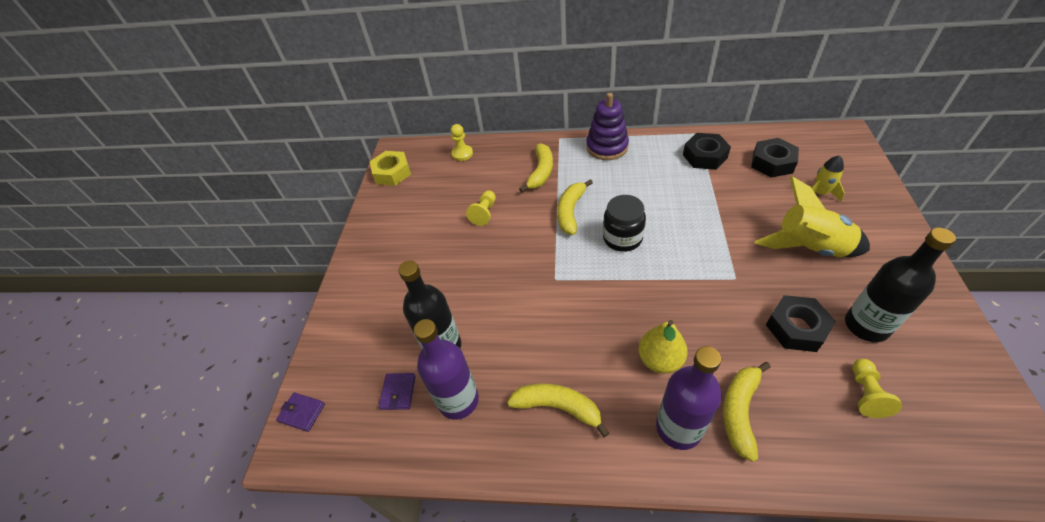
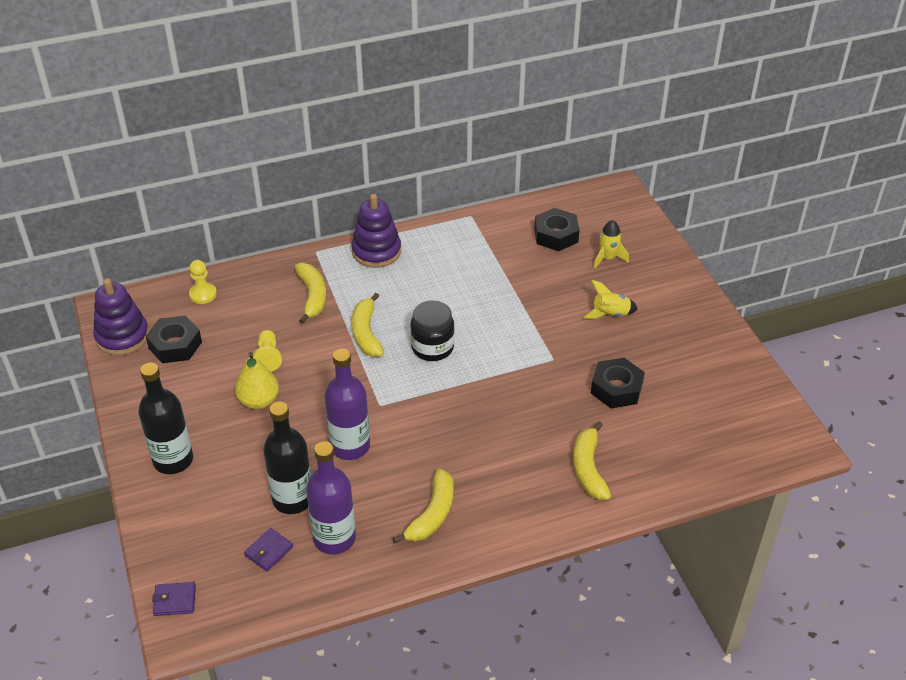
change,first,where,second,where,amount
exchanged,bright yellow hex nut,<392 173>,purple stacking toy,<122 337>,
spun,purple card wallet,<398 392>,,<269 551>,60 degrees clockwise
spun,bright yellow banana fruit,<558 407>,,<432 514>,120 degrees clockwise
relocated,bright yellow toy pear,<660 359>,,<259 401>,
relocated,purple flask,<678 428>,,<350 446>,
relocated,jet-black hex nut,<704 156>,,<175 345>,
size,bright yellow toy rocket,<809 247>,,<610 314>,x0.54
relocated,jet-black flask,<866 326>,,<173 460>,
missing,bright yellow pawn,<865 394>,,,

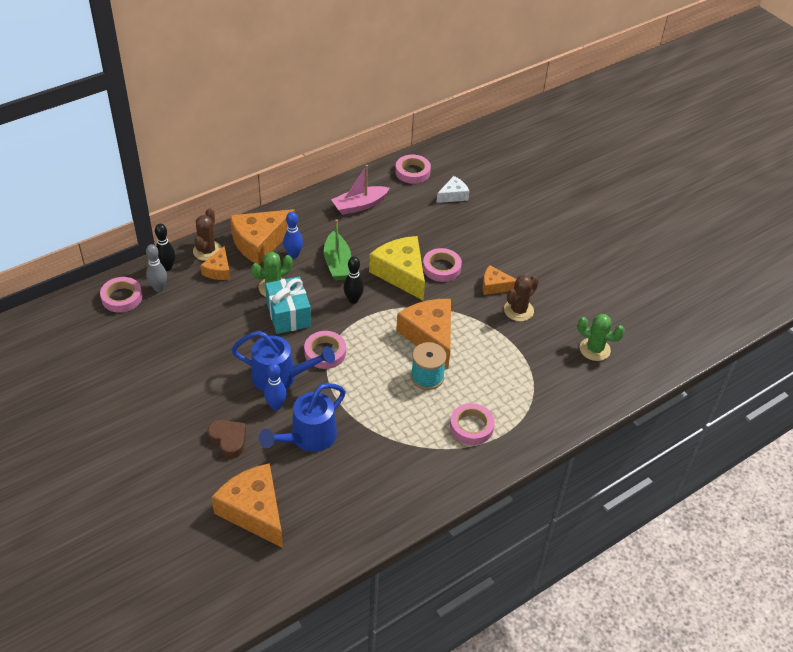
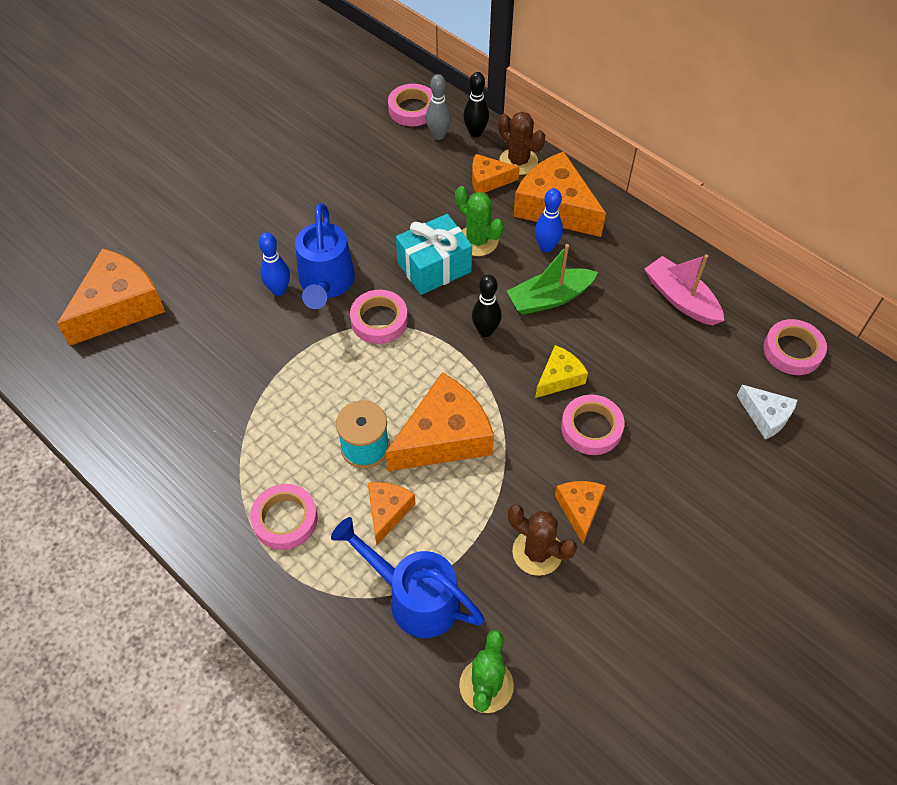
change,first,where,second,where,amount
spun,russet cactus,<207 251>,,<518 161>,45 degrees clockwise
missing,russet love heart,<228 440>,,,
relocated,cobalt watering pot,<308 438>,,<415 597>,
size,bright yellow piece of cheese,<401 273>,,<559 378>,x0.53
appeared,,,orange-coloured piece of cheese,<387 511>,

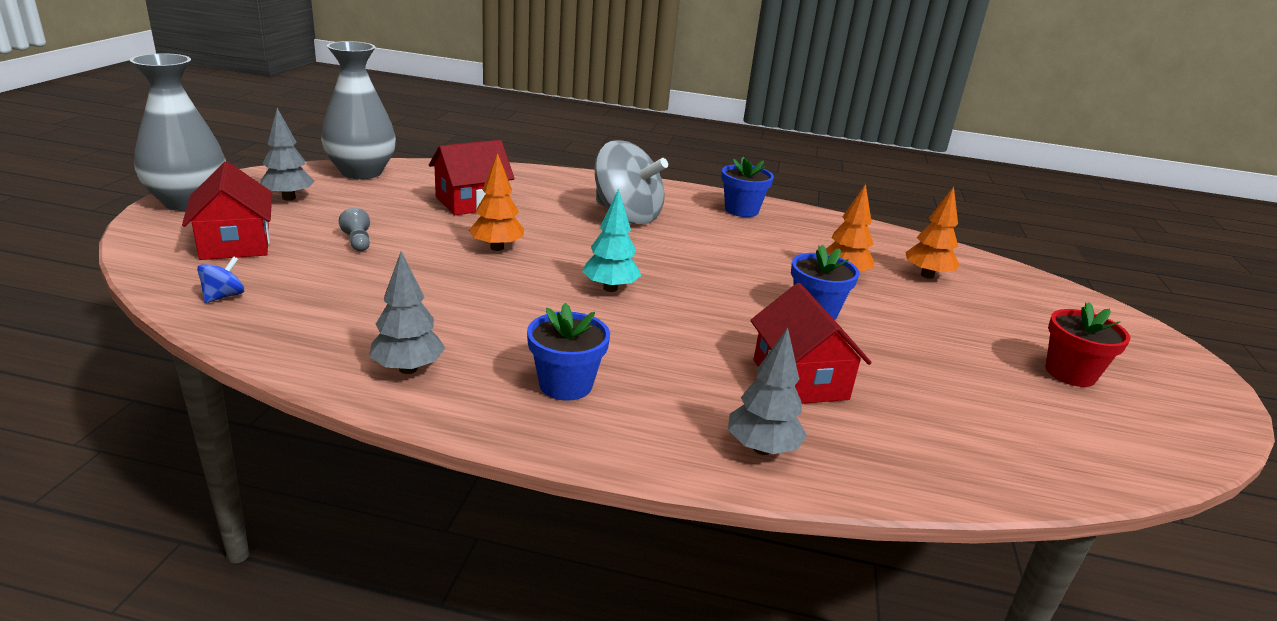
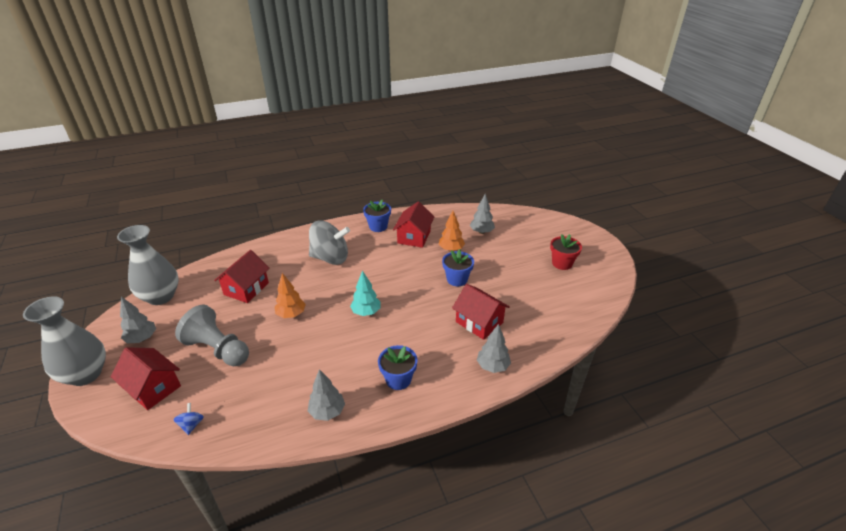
change,first,where,second,where,amount
size,grey pawn,<358 242>,,<218 349>,x2.45
colour,orange-coloured fir tree,<927 275>,grey fir tree,<481 232>,
appeared,,,red toy house,<414 237>,

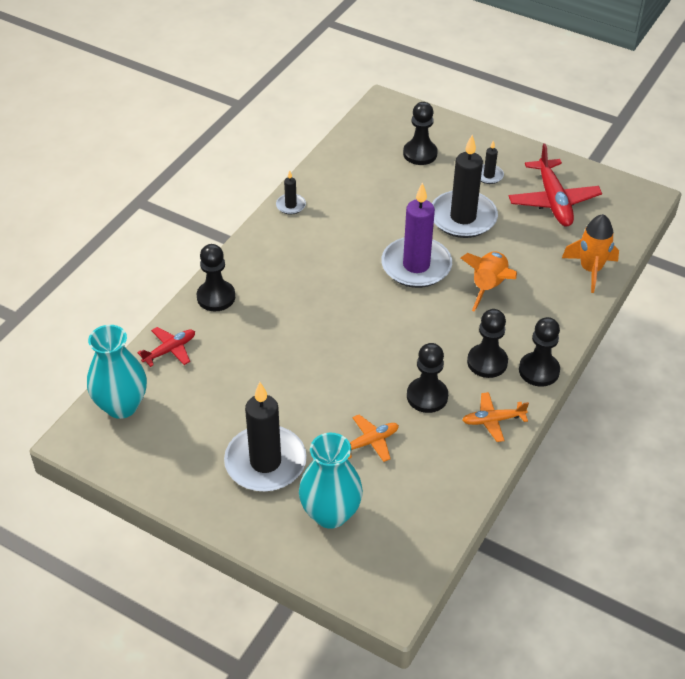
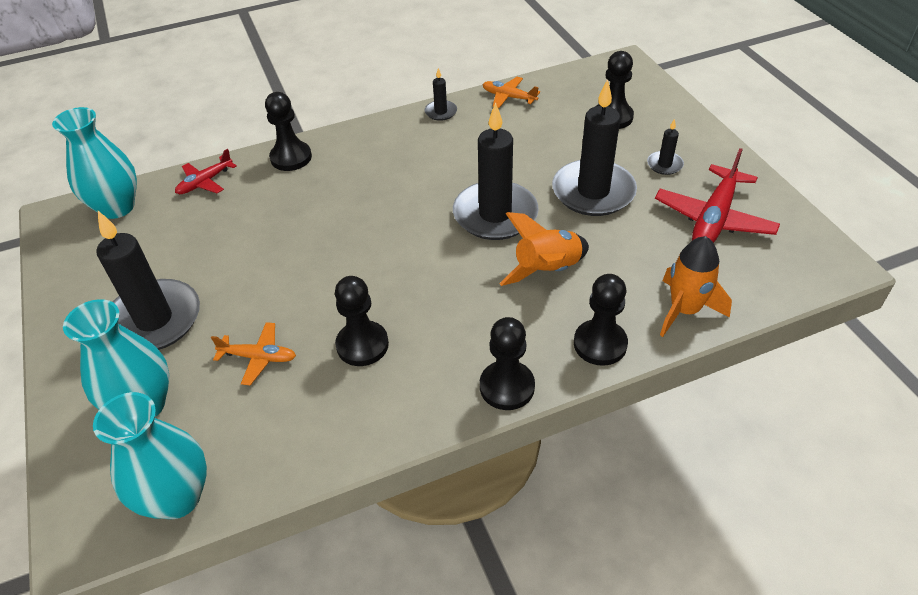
change,first,where,second,where,amount
spun,red toy plane,<170 350>,,<205 182>,135 degrees clockwise
colour,purple candle,<416 266>,jet-black candle,<495 214>,
relocated,orange-coloured toy plane,<493 420>,,<508 97>,
relocated,jet-black pawn,<487 362>,,<600 344>,
appeared,,,aqua vase,<177 497>,

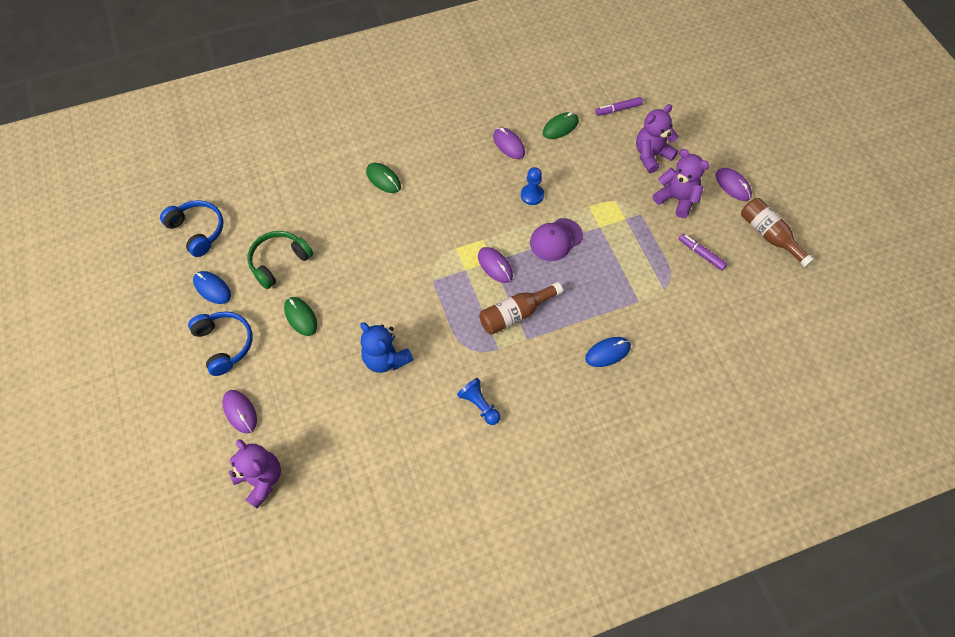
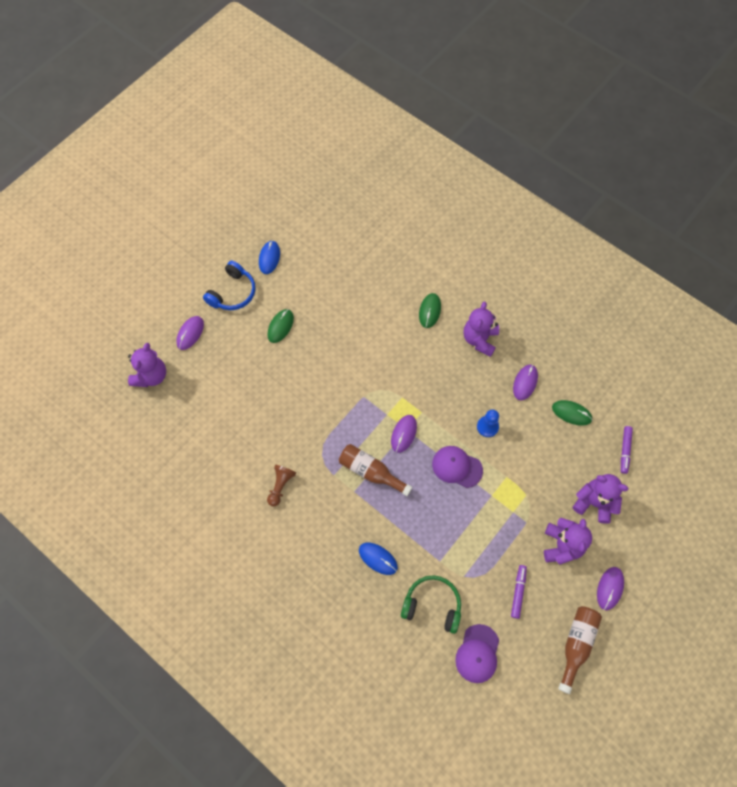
change,first,where,second,where,amount
missing,cobalt headphones,<198 231>,,,
relocated,leaf-green headphones,<279 262>,,<432 605>,
missing,cobalt stuffed bear,<386 359>,,,
colour,cobalt pawn,<479 405>,russet pawn,<280 486>,
spun,purple marker pen,<618 109>,,<624 451>,120 degrees counterclockwise
appeared,,,purple cap,<477 653>,
appeared,,,purple stuffed bear,<479 339>,

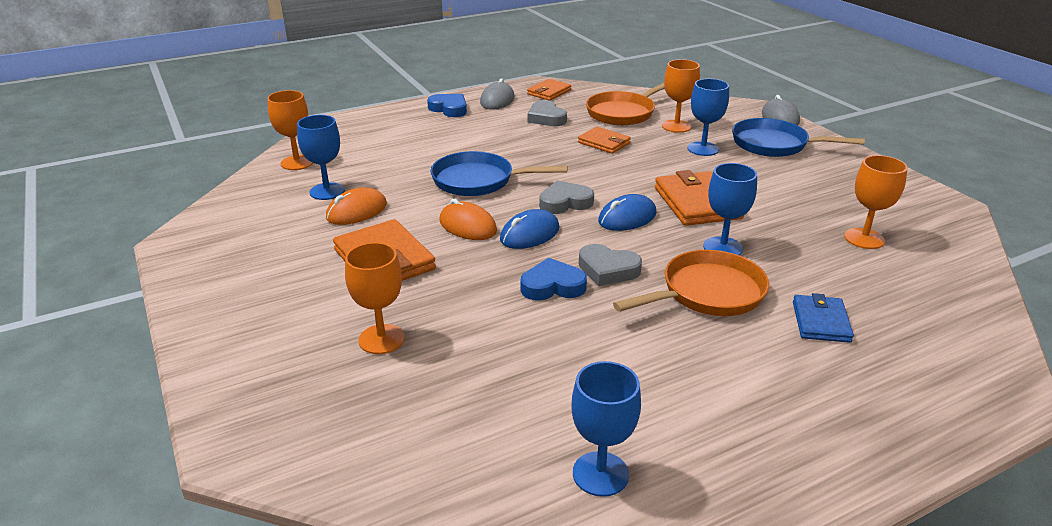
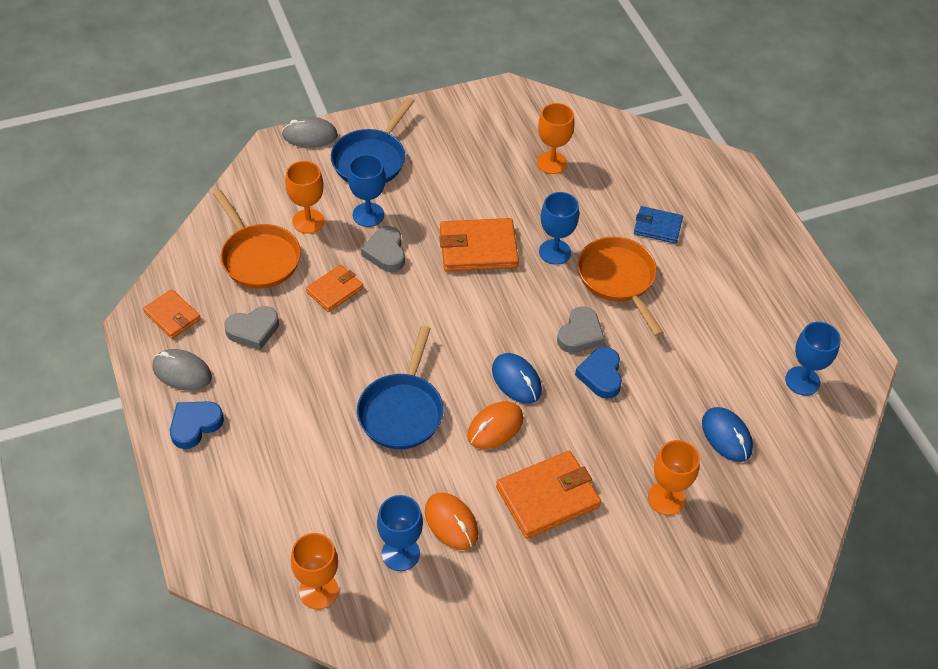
change,first,where,second,where,amount
relocated,grey love heart,<565 202>,,<385 252>,
relocated,cobalt computer mouse,<627 218>,,<726 436>,

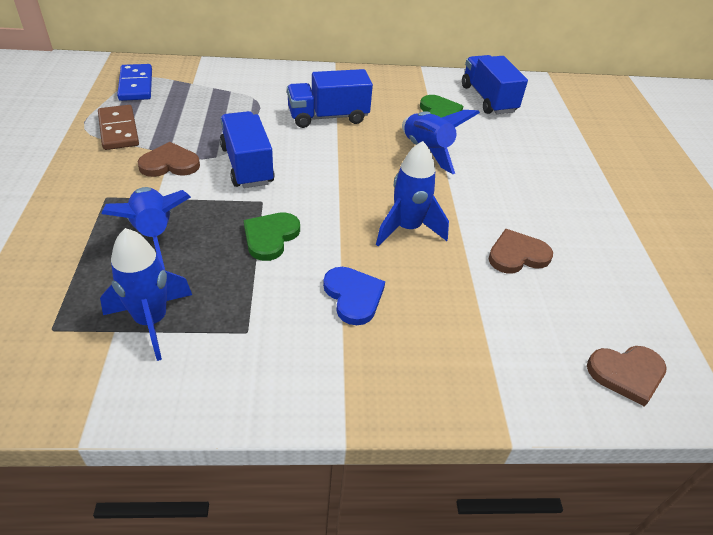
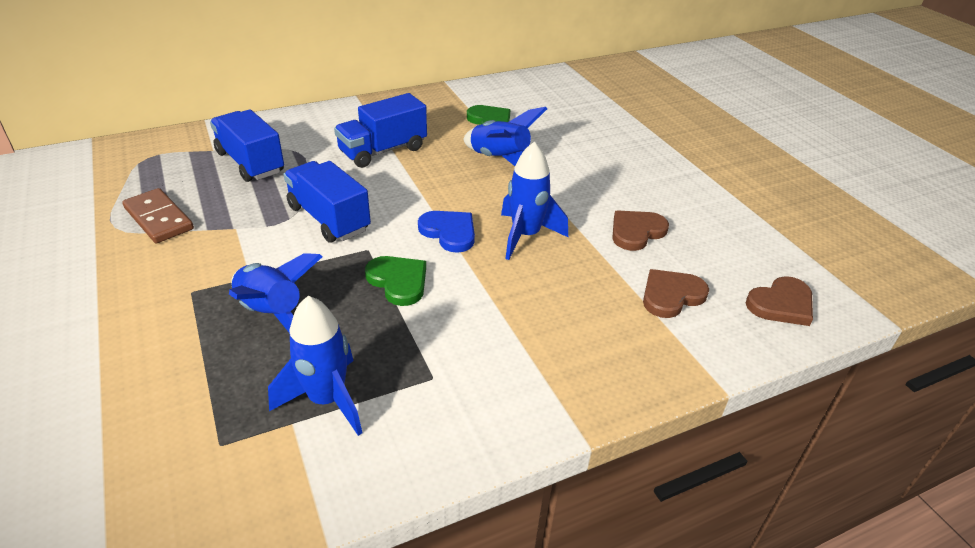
change,first,where,second,where,amount
missing,cobalt domino piece,<136 85>,,,
relocated,russet love heart,<170 164>,,<671 295>,
spun,leaf-green love heart,<270 237>,,<398 281>,135 degrees clockwise
relocated,cobalt love heart,<353 296>,,<449 232>,
relocated,cobalt lorry,<488 99>,,<250 162>,

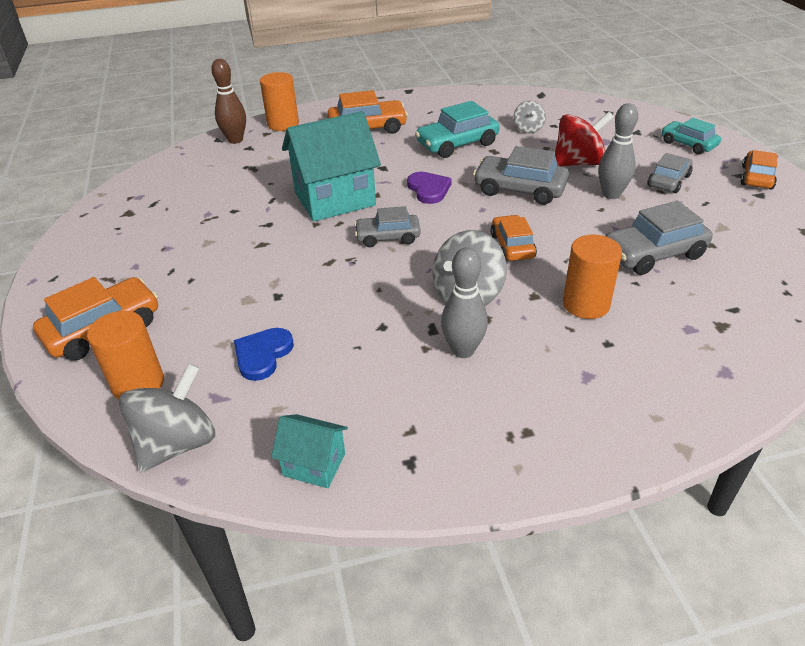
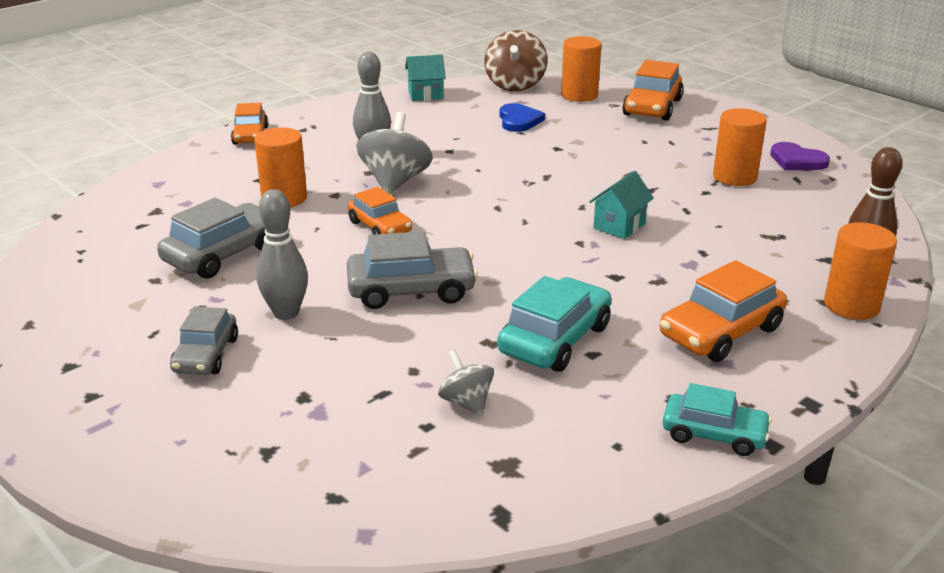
change,first,where,second,where,amount
colour,grey whirligig,<177 443>,russet whirligig,<515 85>,
size,aqua toy house,<335 199>,,<619 226>,x0.49
missing,grey toy car,<388 237>,,,
relocated,purple love heart,<428 189>,,<797 161>,
missing,red whirligig,<578 163>,,,
relocated,aqua toy car,<688 144>,,<714 434>,
relocated,orange-coloured toy car,<756 177>,,<250 135>,
appeared,,,orange-coloured cylinder shape,<735 177>,

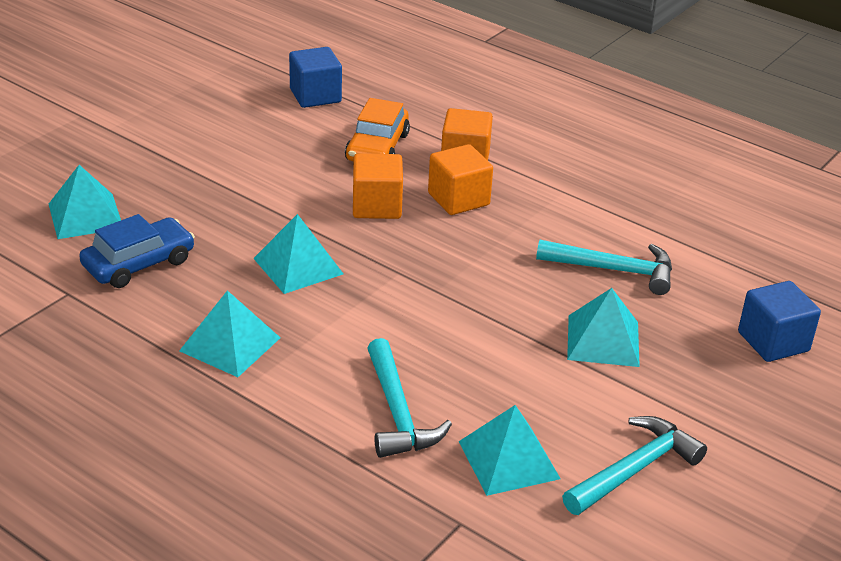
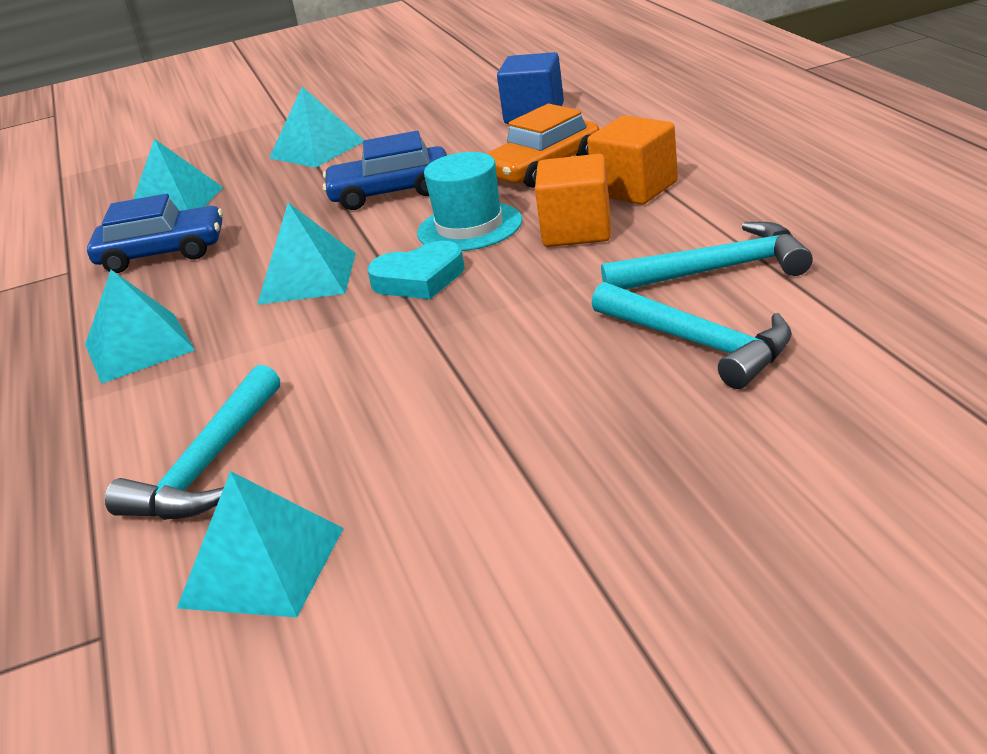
change,first,where,second,where,amount
exchanged,orange-coloured solid cube,<377 206>,aqua hat,<469 227>,
relocated,aqua claw hammer,<634 469>,,<716 270>,
relocated,aqua solid pyramid,<603 340>,,<317 149>,
missing,cobalt solid cube,<773 342>,,,
appeared,,,cobalt toy car,<390 192>,
appeared,,,aqua love heart,<419 279>,

